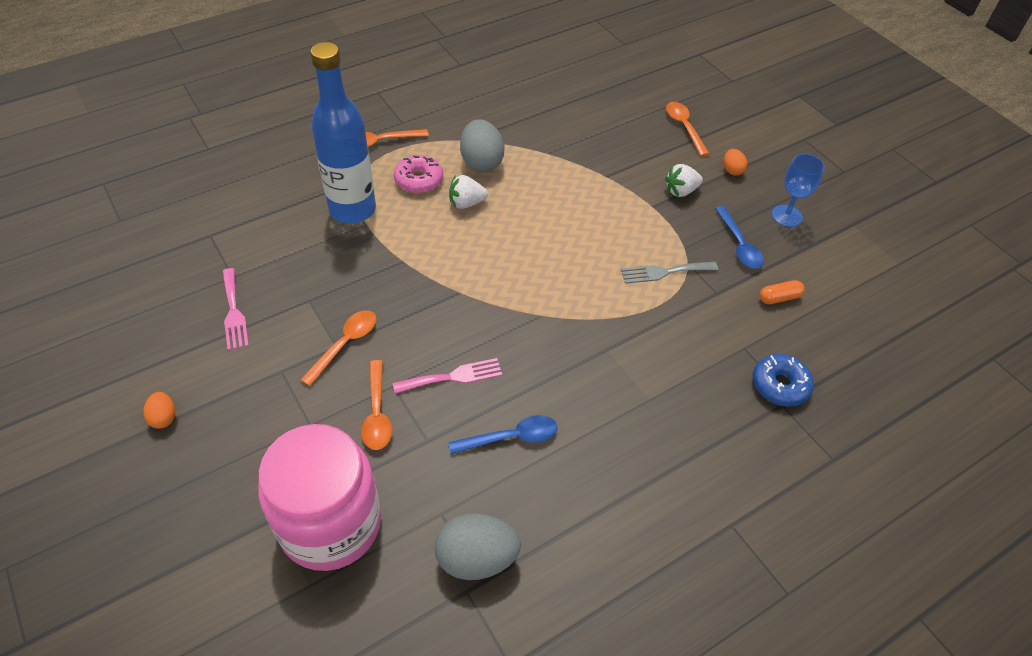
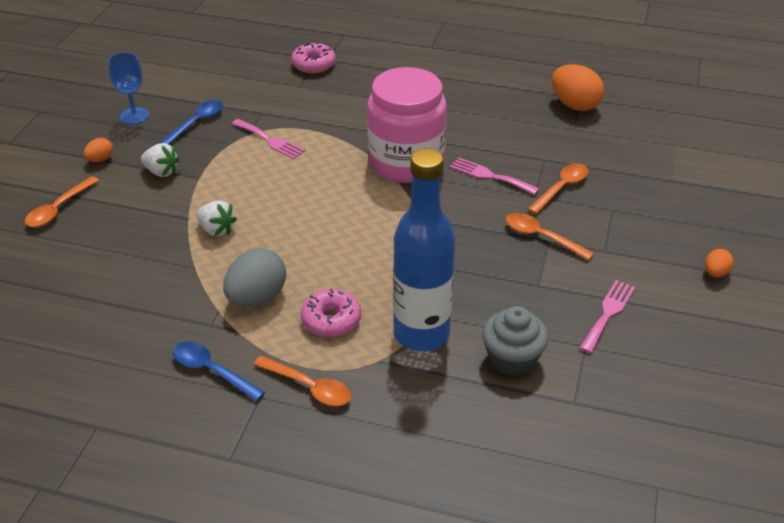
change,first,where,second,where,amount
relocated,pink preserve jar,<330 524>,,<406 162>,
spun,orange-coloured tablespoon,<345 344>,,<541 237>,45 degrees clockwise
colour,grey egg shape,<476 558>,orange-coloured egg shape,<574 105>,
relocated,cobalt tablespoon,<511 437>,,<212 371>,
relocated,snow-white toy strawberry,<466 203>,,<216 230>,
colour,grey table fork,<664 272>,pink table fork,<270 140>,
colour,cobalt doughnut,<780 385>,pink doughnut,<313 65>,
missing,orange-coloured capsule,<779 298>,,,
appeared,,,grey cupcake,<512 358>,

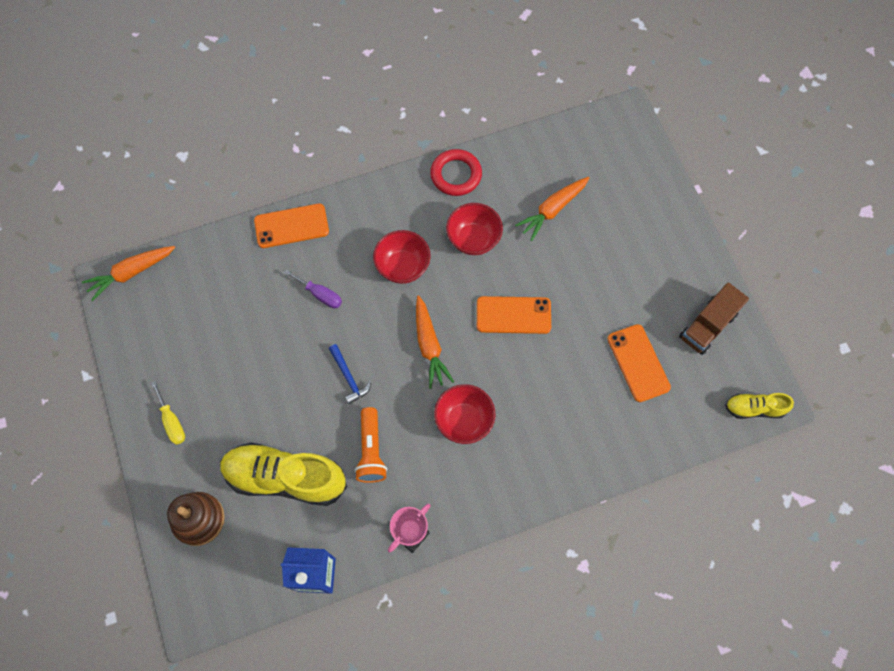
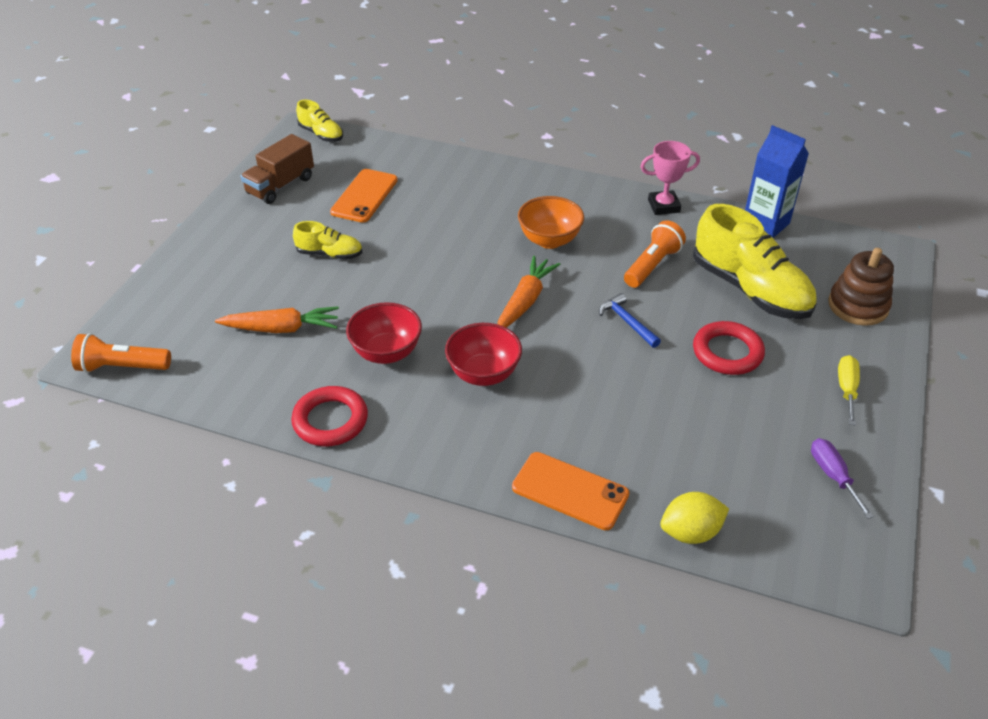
change,first,where,second,where,amount
missing,orange-coloured toy carrot,<132 273>,,,
relocated,purple screwdriver,<320 294>,,<833 476>,
spun,cobalt claw hammer,<349 377>,,<627 322>,45 degrees counterclockwise
colour,red serving bowl,<464 420>,orange-coloured serving bowl,<549 240>,
missing,orange-coloured smartphone,<513 315>,,,
spun,russet lorry,<707 326>,,<280 185>,135 degrees clockwise
appeared,,,orange-coloured torch,<122 367>,
appeared,,,bright yellow shoe,<330 254>,
appeared,,,bright yellow toy lemon,<690 532>,
appeared,,,red hoop,<727 352>,

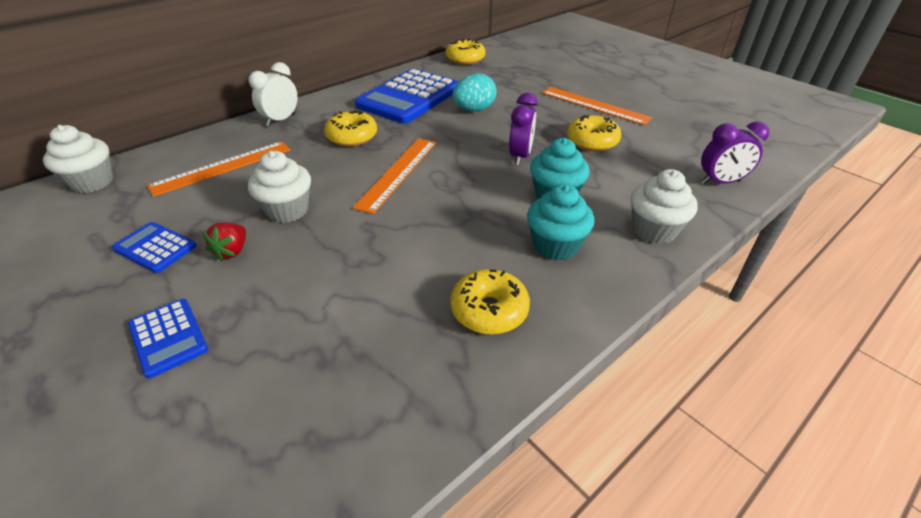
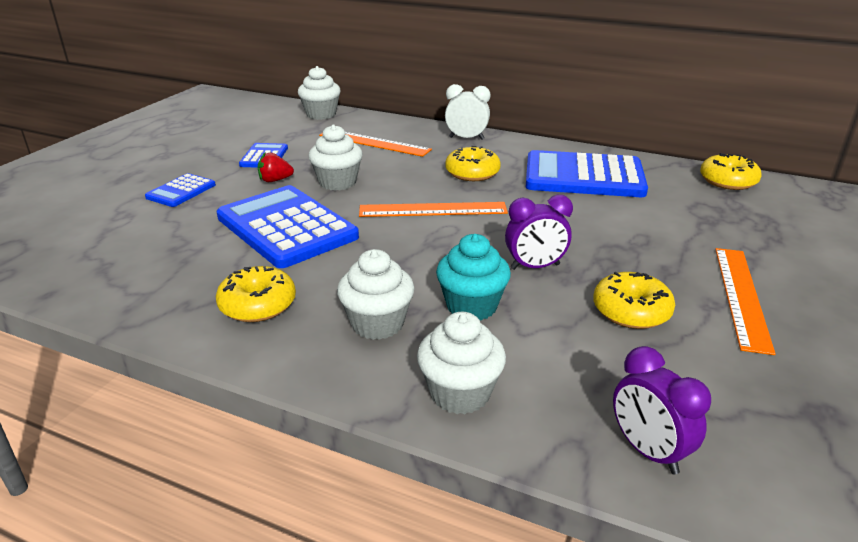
change,first,where,second,where,amount
missing,aqua egg shape,<474 110>,,,
colour,aqua cupcake,<555 246>,snow-white cupcake,<377 323>,
appeared,,,cobalt calculator,<286 227>,

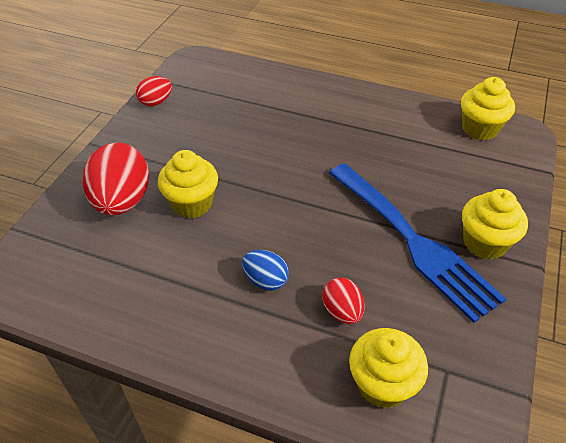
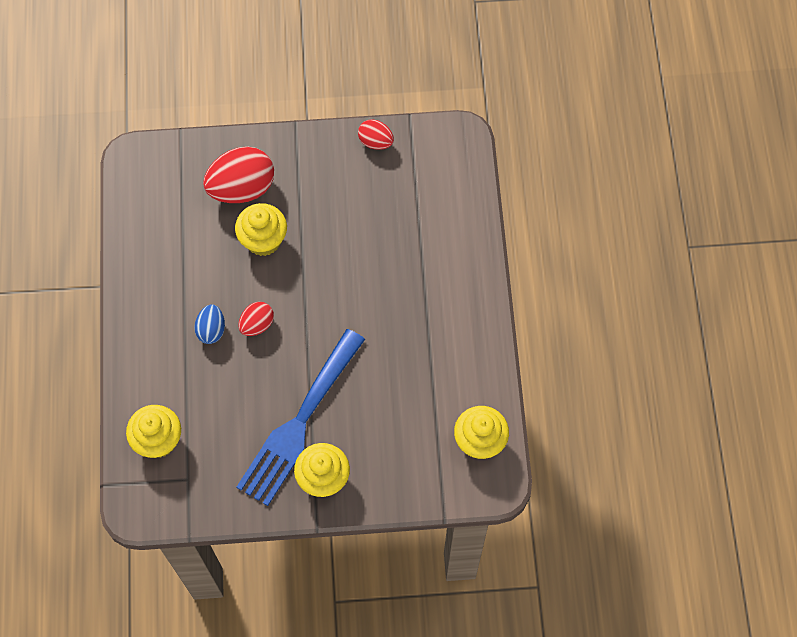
change,first,where,second,where,amount
relocated,red egg shape,<342 311>,,<257 324>,

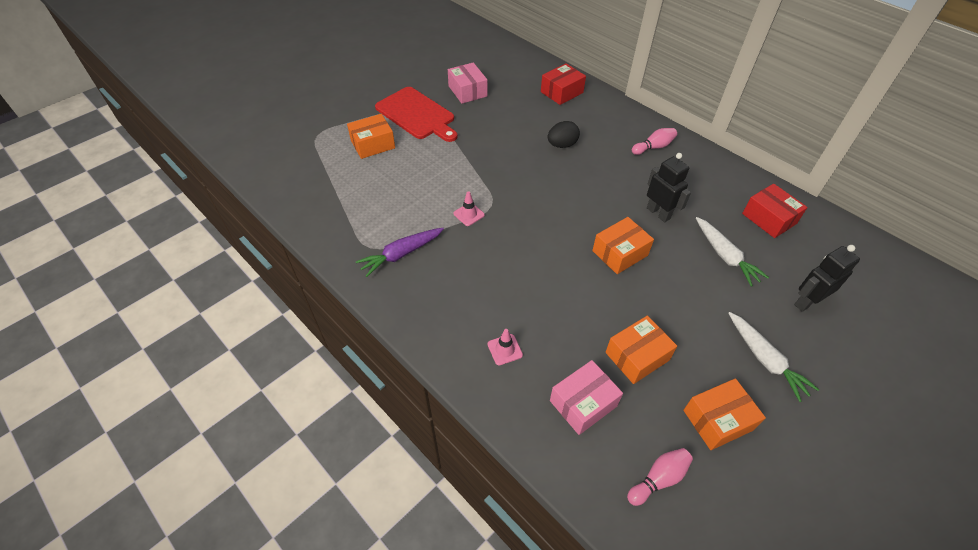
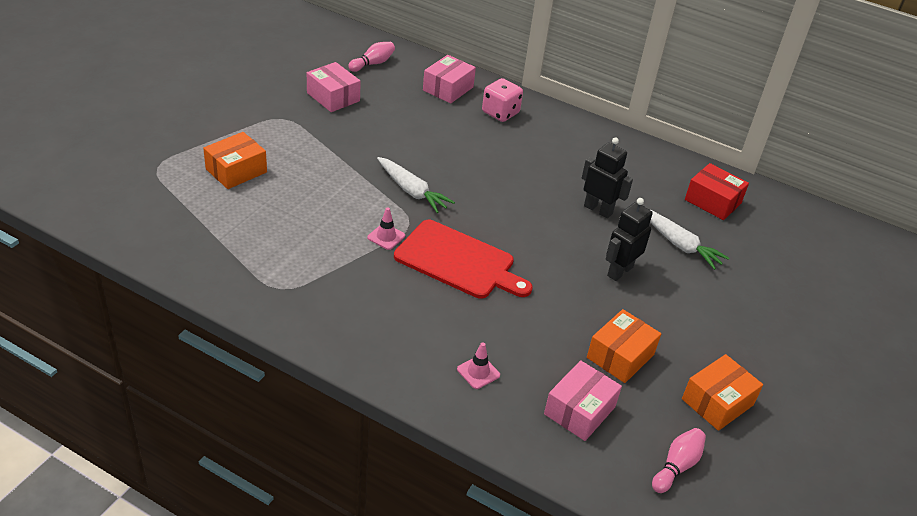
change,first,where,second,where,amount
missing,purple toy carrot,<401 254>,,,
relocated,red cutting board,<417 114>,,<458 261>,
colour,red parcel,<562 92>,pink parcel,<448 89>,
missing,jet-black egg shape,<562 145>,,,
missing,orange-coloured parcel,<620 253>,,,
relocated,pink tenpin,<653 147>,,<373 63>,
relocated,snow-white toy carrot,<765 360>,,<412 191>,
relocated,jet-black toy robot,<806 302>,,<619 271>,
appeared,,,pink game die,<500 113>,

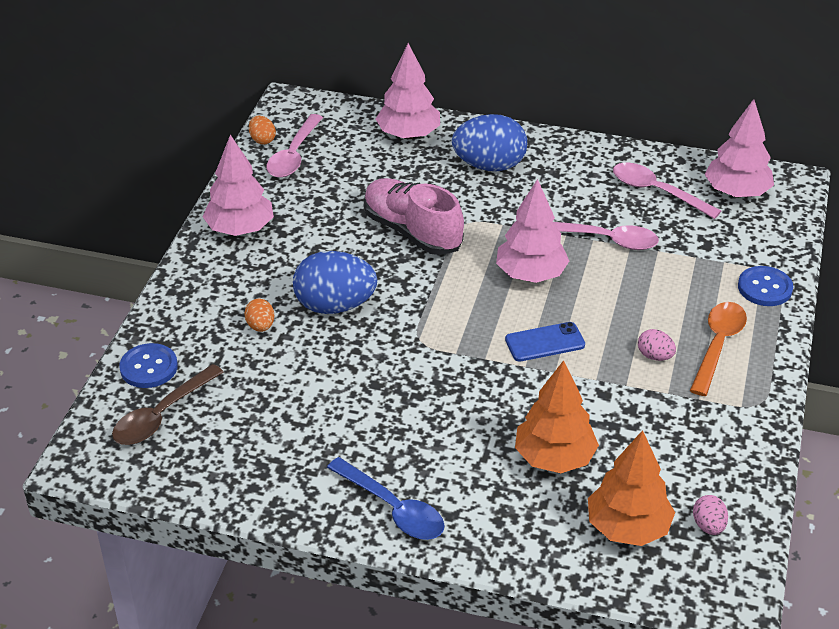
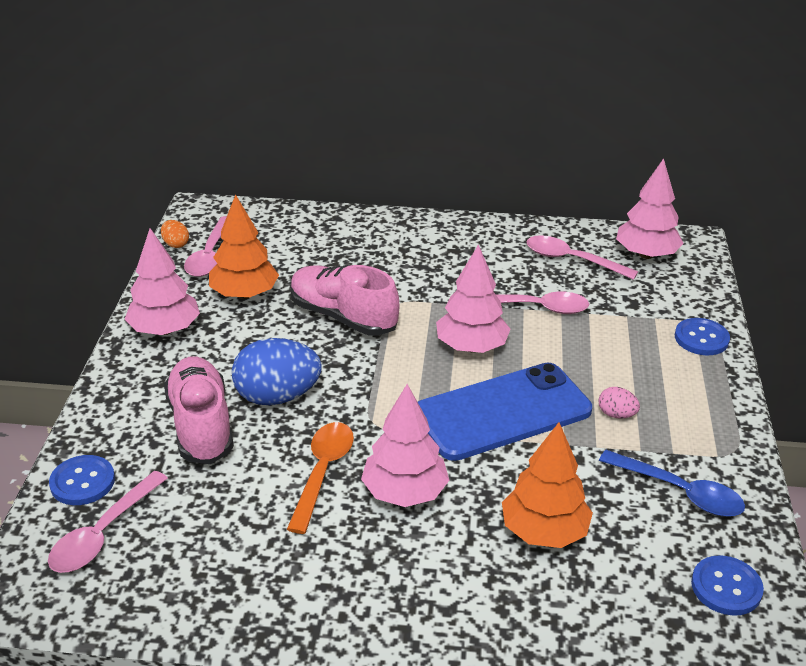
change,first,where,second,where,amount
colour,russet tablespoon,<162 415>,pink tablespoon,<103 533>,
exchanged,orange-coloured egg shape,<260 326>,pink shoe,<201 425>,
relocated,cobalt tablespoon,<392 508>,,<679 492>,
relocated,pink fir tree,<408 135>,,<404 493>,
missing,cobalt egg shape,<489 165>,,,
size,cobalt smartphone,<545 342>,,<502 412>,x2.16
relocated,orange-coloured fir tree,<628 527>,,<244 294>,
relocated,orange-coloured tablespoon,<717 346>,,<322 473>,
exchanged,pink egg shape,<708 526>,cobalt sewing button,<726 587>,

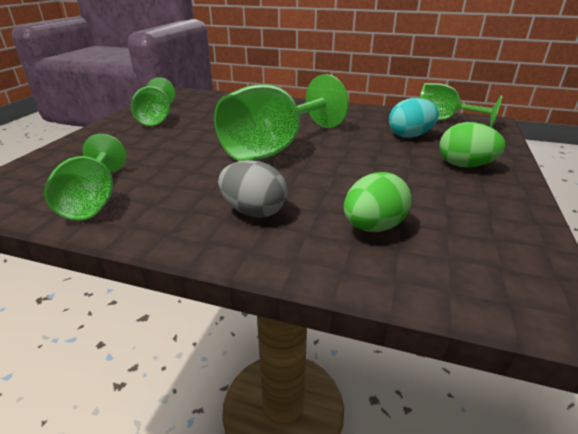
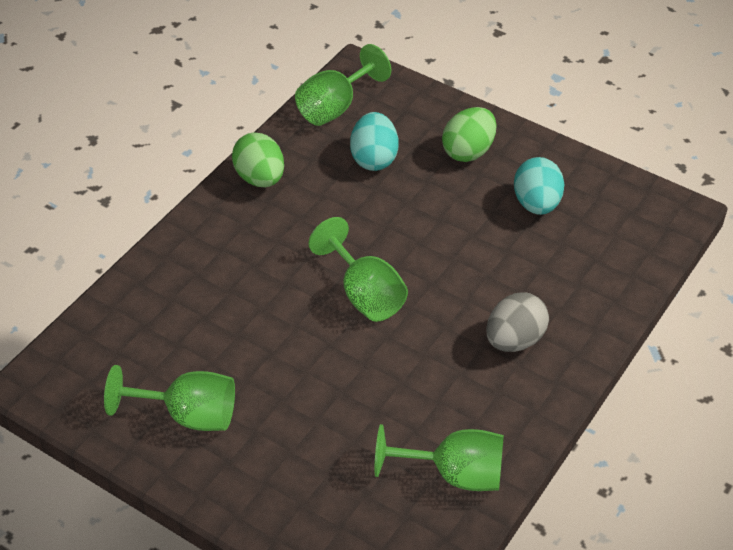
change,first,where,second,where,amount
size,leaf-green goblet,<274 148>,,<364 294>,x0.62
relocated,leaf-green egg shape,<373 227>,,<260 178>,
appeared,,,aqua egg shape,<536 204>,

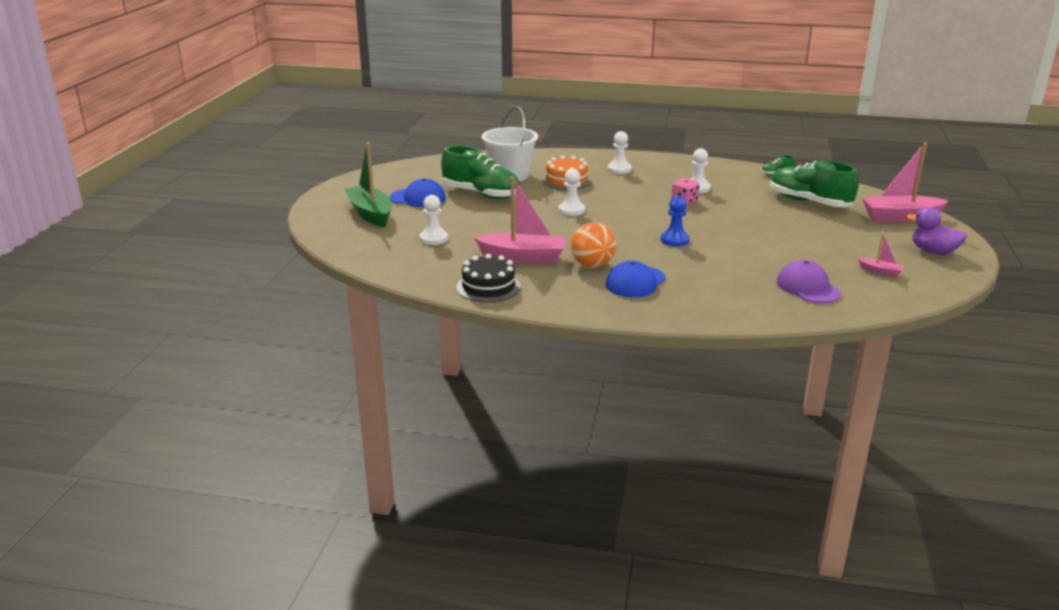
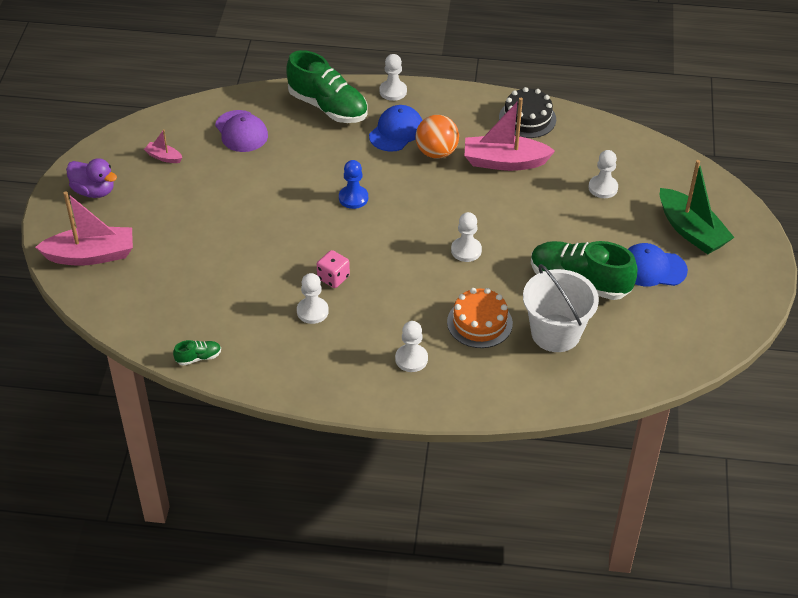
change,first,where,second,where,amount
relocated,leaf-green shoe,<809 202>,,<328 107>,
appeared,,,snow-white pawn,<393 91>,

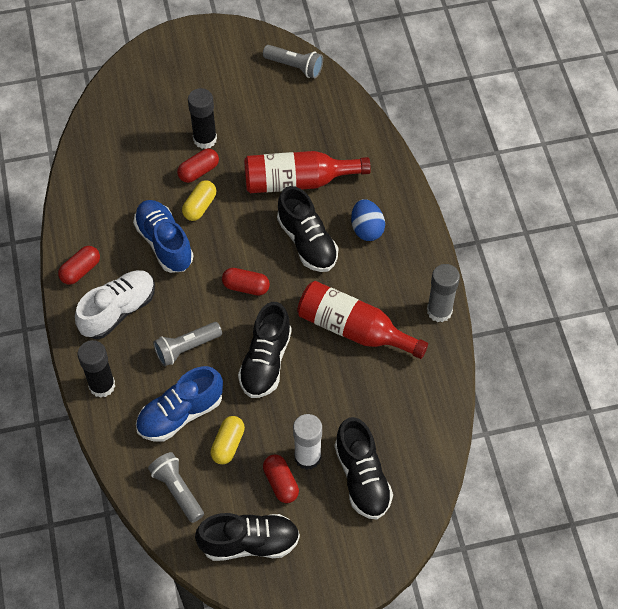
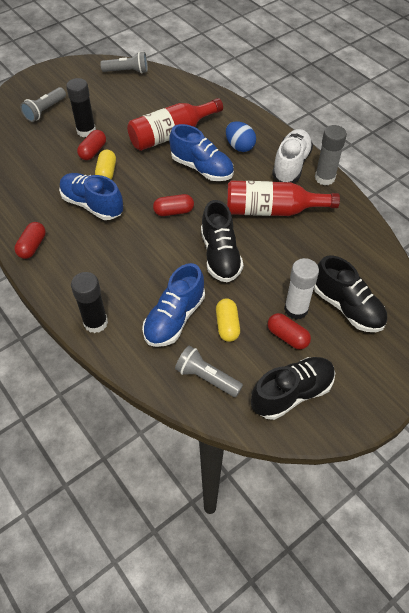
change,first,where,second,where,amount
relocated,snow-white shoe,<118 311>,,<291 165>,
relocated,grey torch,<186 348>,,<45 111>,
colour,jet-black shoe,<307 242>,cobalt shoe,<202 168>,

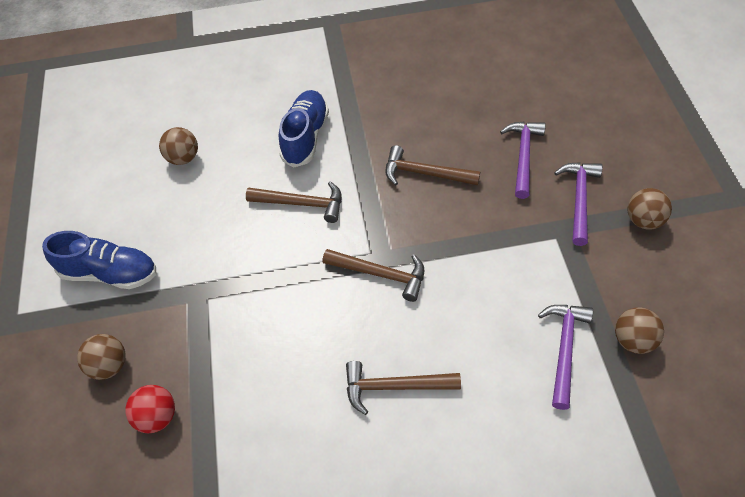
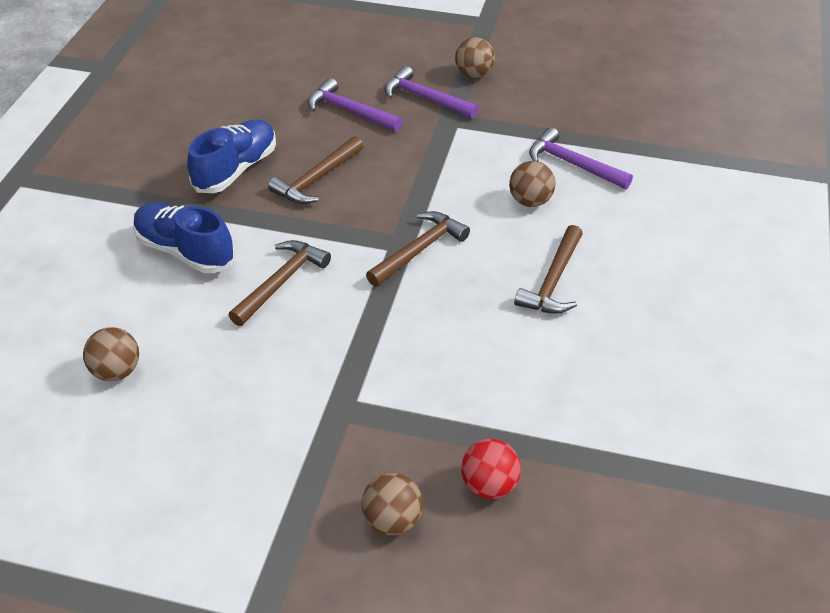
change,first,where,second,where,amount
relocated,cobalt shoe,<109 273>,,<236 169>,
relocated,russet ball,<633 340>,,<530 201>,

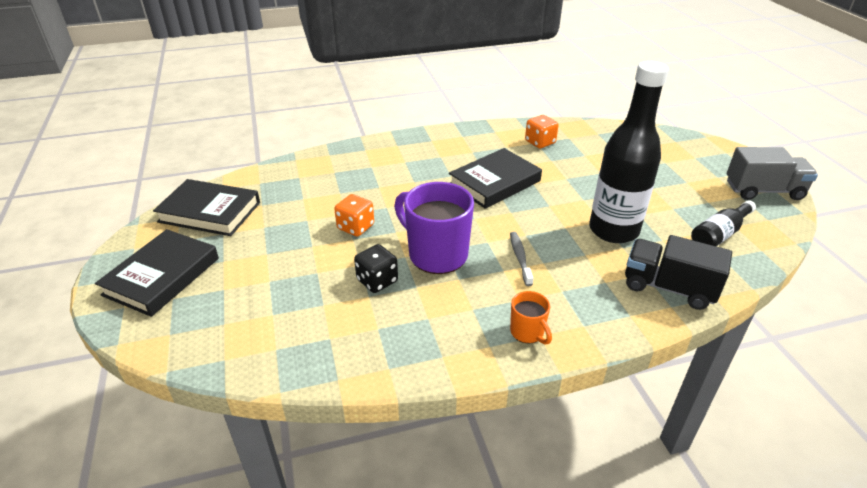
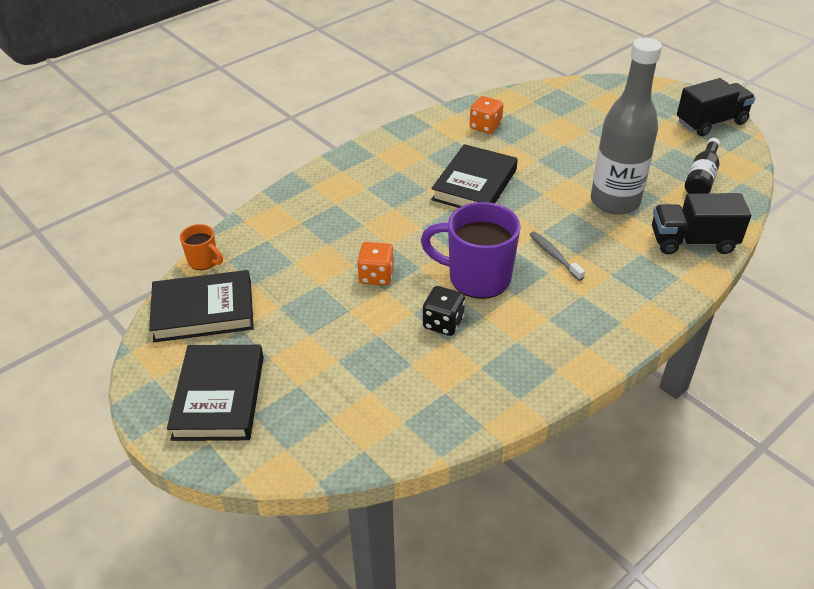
change,first,where,second,where,amount
relocated,orange-coloured coffee mug,<527 332>,,<204 261>,
colour,jet-black flask,<613 230>,grey flask,<614 202>,
colour,grey lorry,<763 190>,jet-black lorry,<711 122>,

